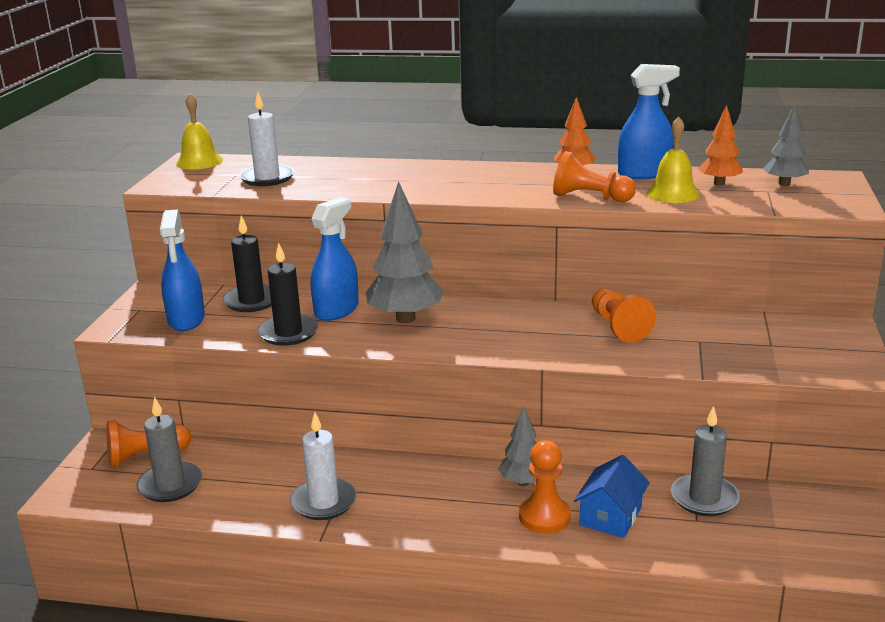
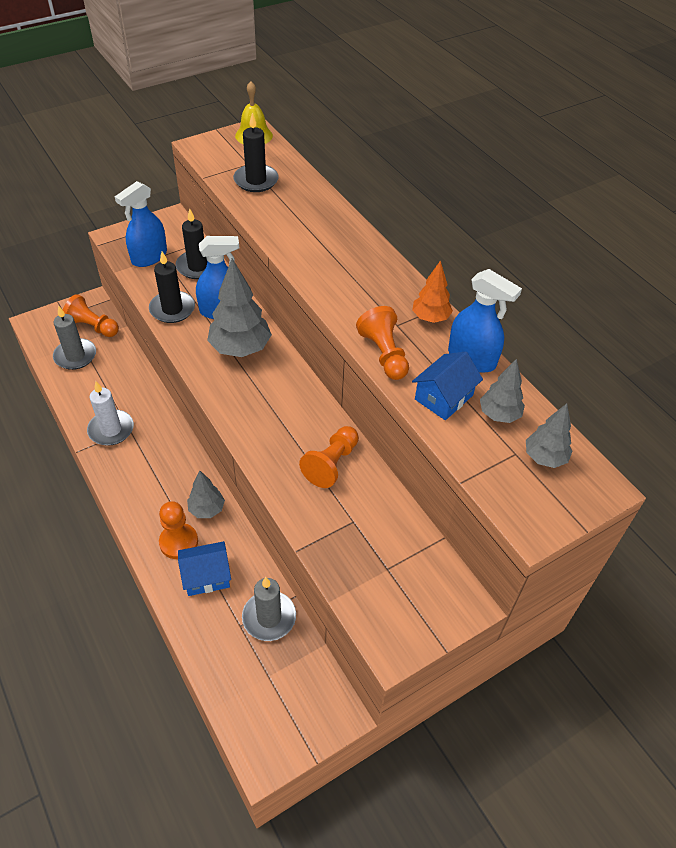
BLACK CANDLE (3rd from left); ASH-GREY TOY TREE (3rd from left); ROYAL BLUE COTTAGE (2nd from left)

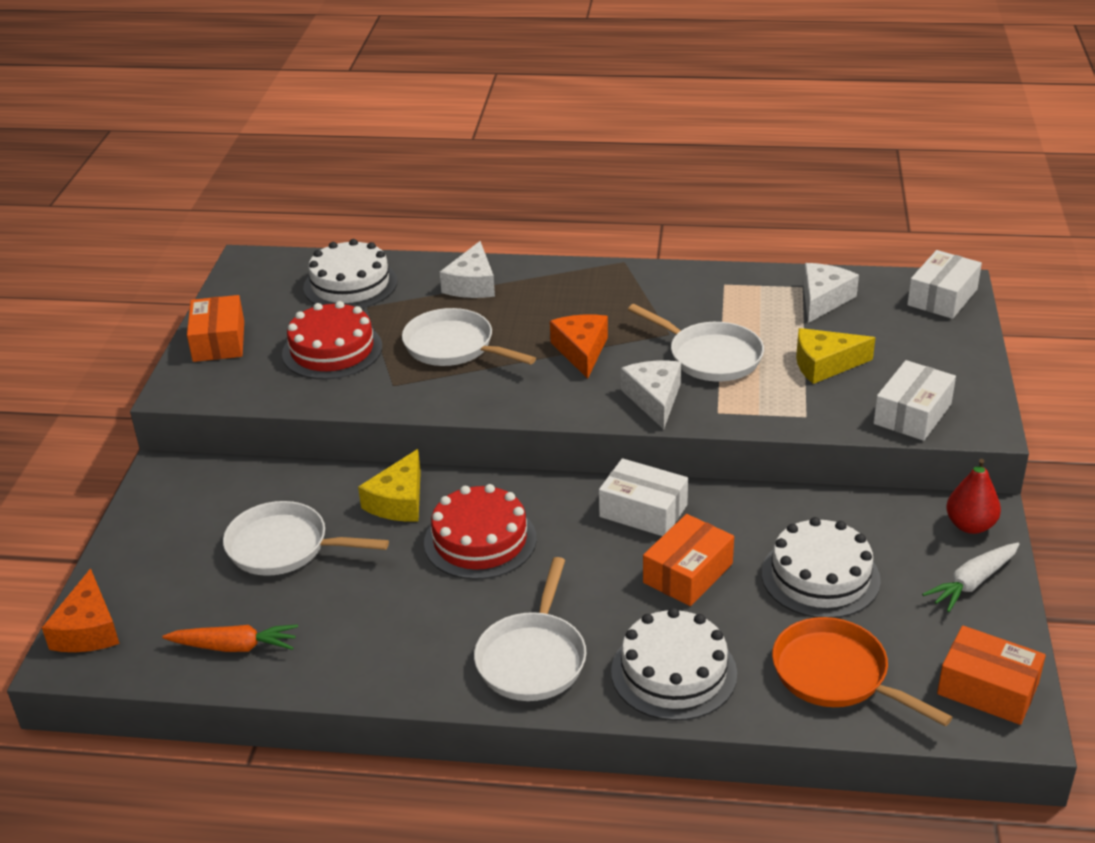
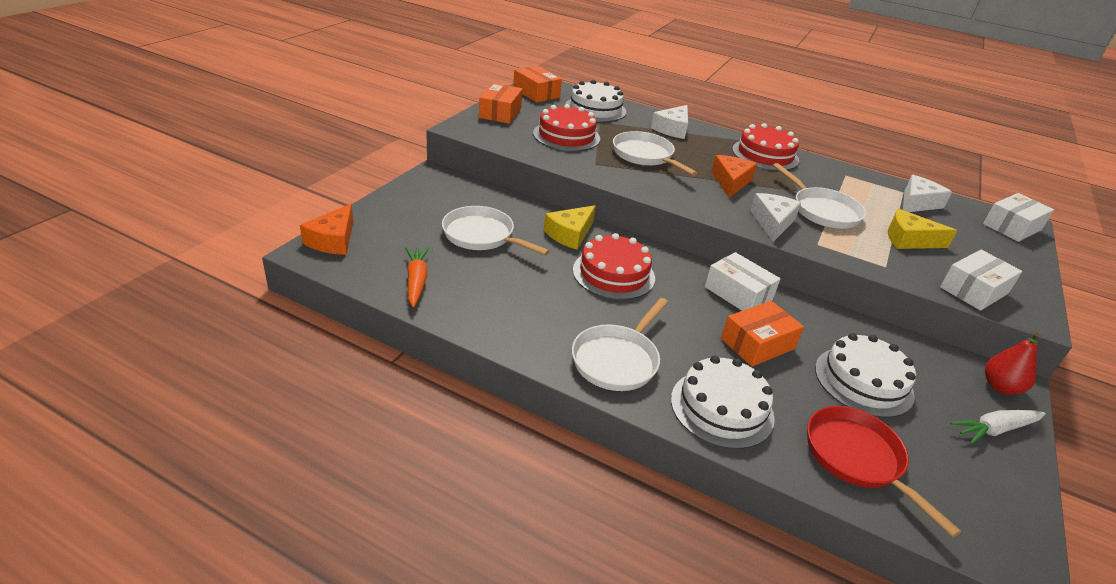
RED SKILLET; ORANGE ROOT VEGETABLE; ORANGE BOX (2nd from left); RED LAYER CAKE (3rd from left)

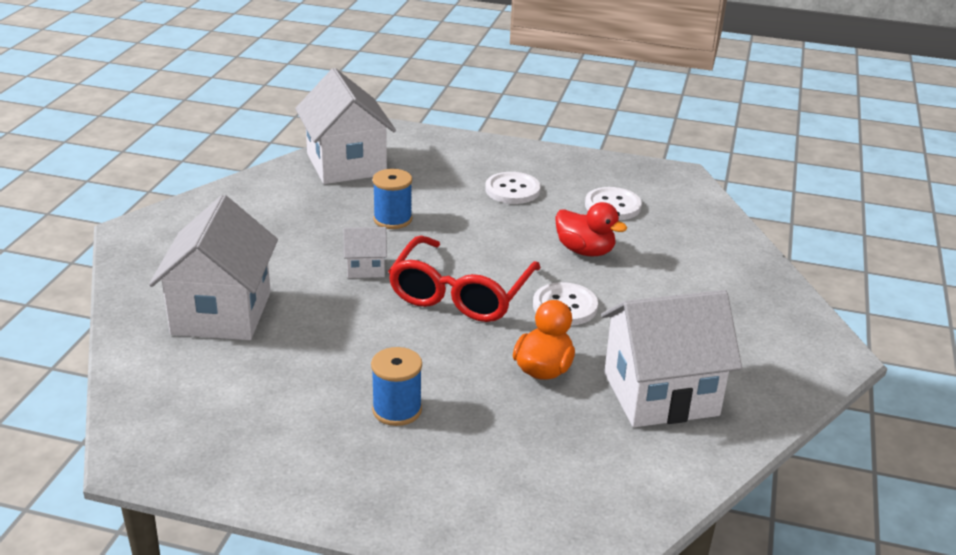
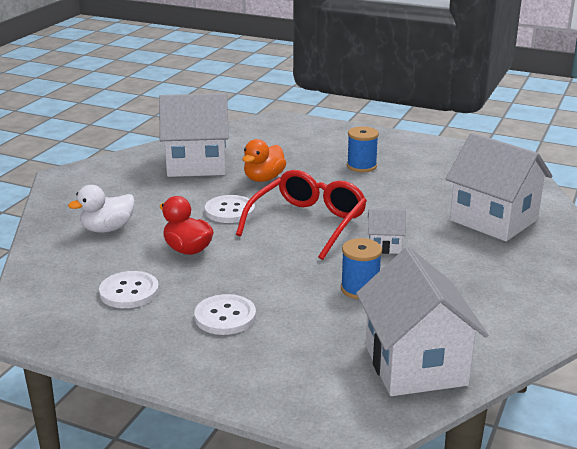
PURE WHITE COTTAGE (4th from left); PURE WHITE RUBBER DUCK

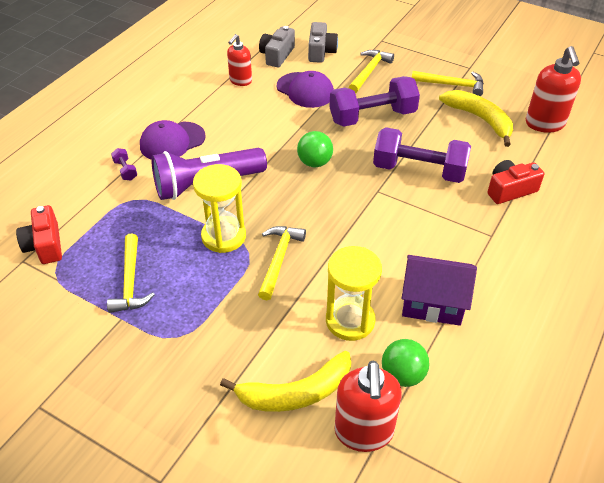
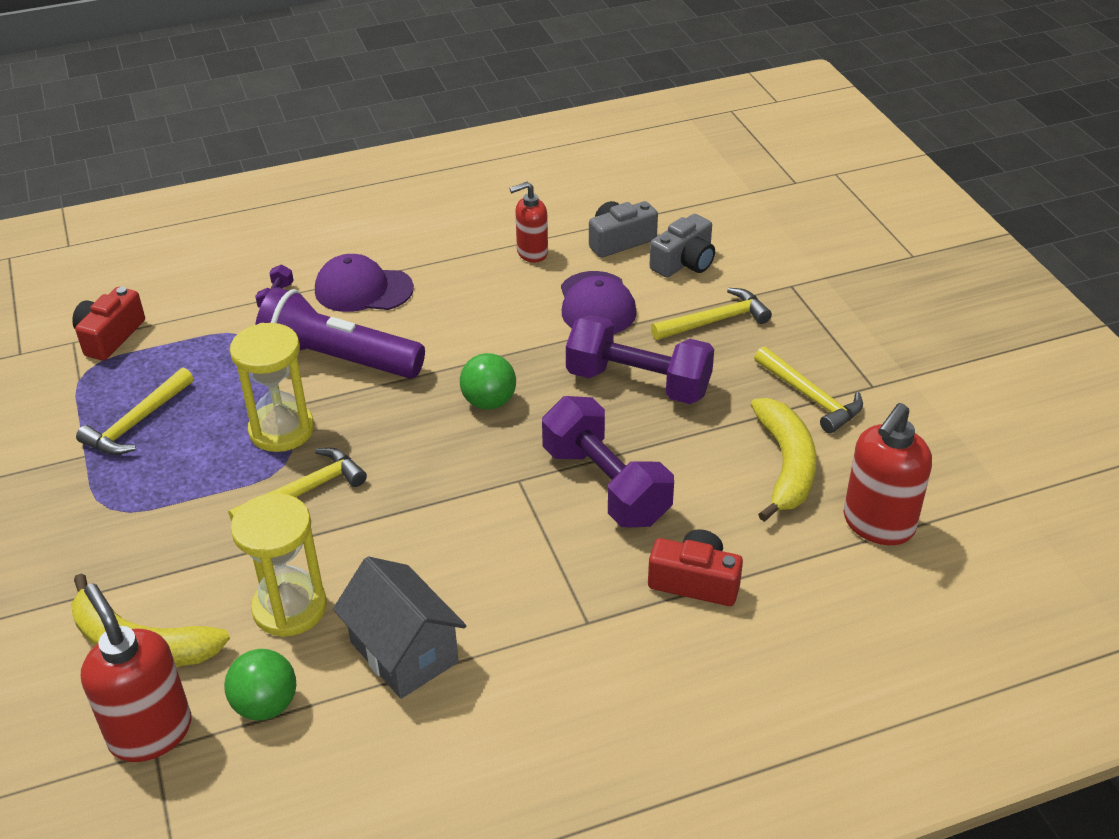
ASH-GREY COTTAGE; RED SOAP PUMP (1st from left)

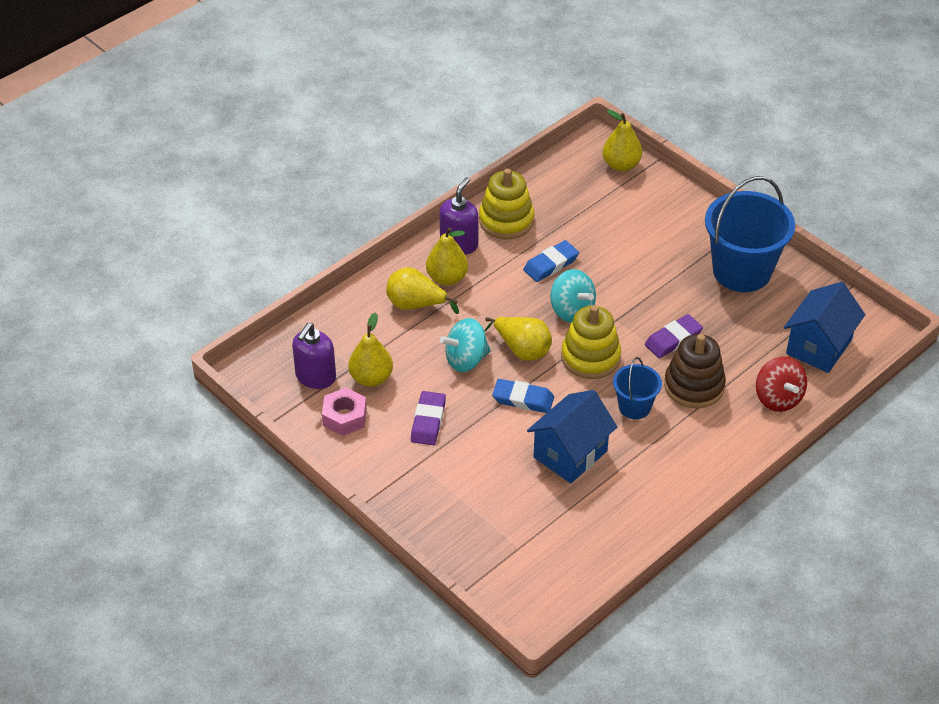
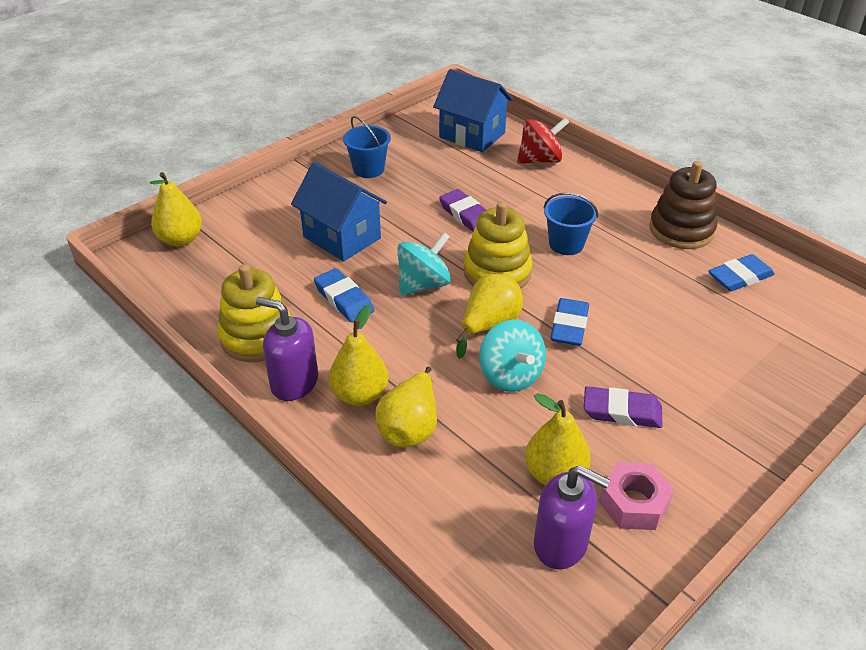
ROYAL BLUE PAIL (1st from left); BROWN STACKING TOY; ROYAL BLUE COTTAGE (1st from left); ROYAL BLUE PENCIL ERASER (3rd from left)

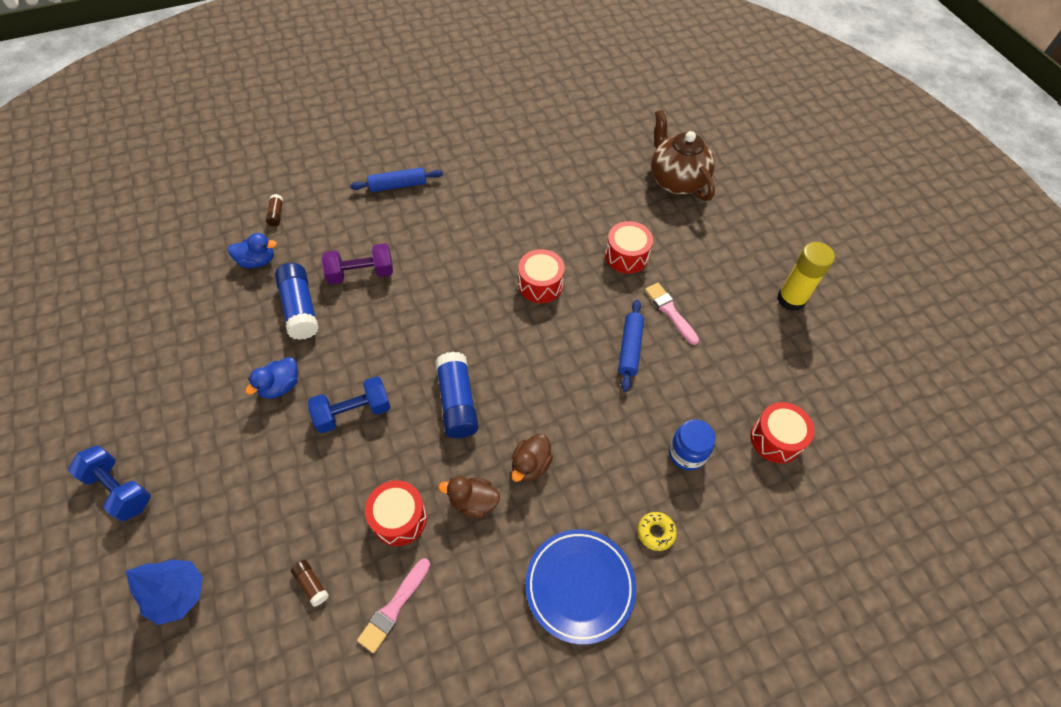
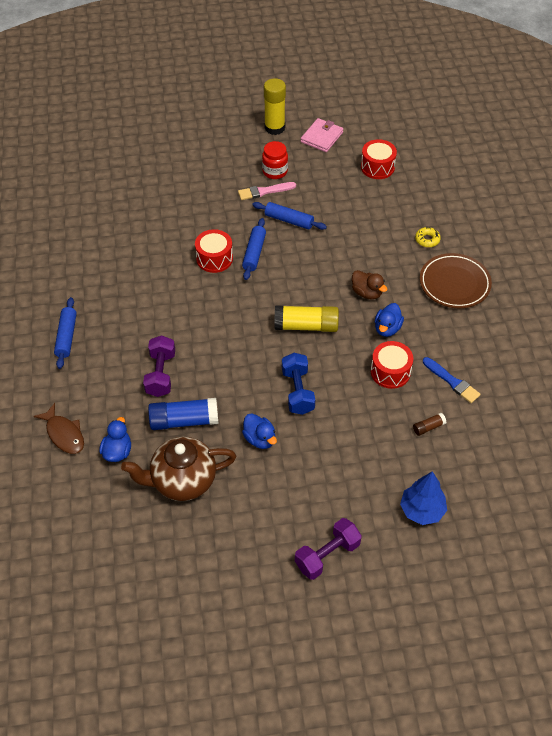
BROWN TEA POT; BROWN TOY FISH; RED TOY DRUM (3rd from left in the first image); GOLDEN STICK OF GLUE (2nd from left); ROYAL BLUE PRESERVE JAR; ROYAL PURPLE FREE WEIGHT (2nd from left); ROYAL BLUE RUBBER DUCK (3rd from left); BROWN FLAT DISH; ROYAL BLUE PAINTBRUSH; ROSE-PINK BILLFOLD; RED PRESERVE JAR; ROYAL BLUE ROLLING PIN (2nd from left)

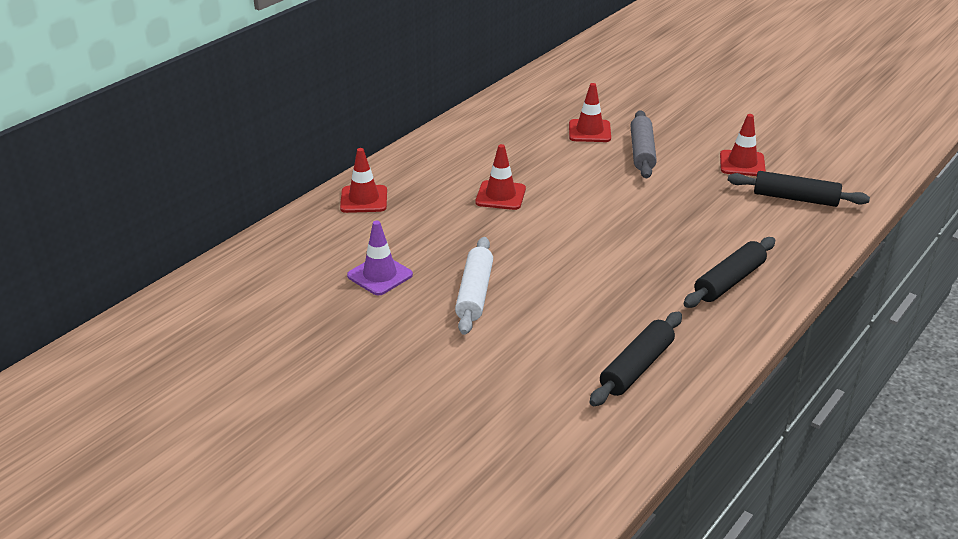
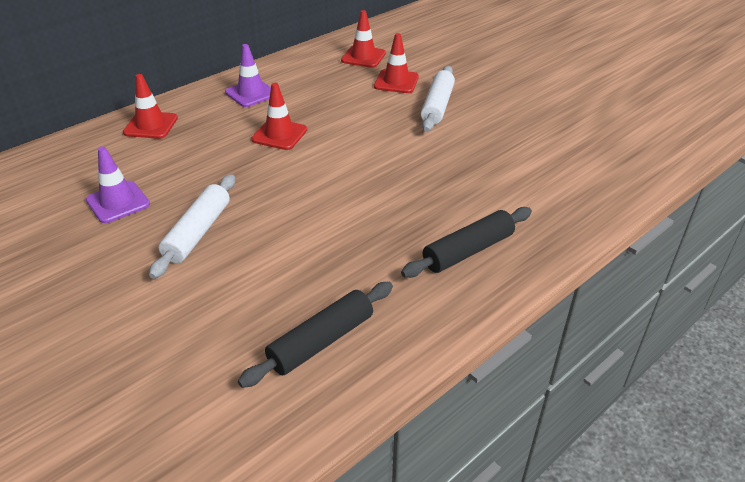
PURE WHITE ROLLING PIN (2nd from left); RED SAFETY CONE (3rd from left); BLACK ROLLING PIN (3rd from left in the first image); ROYAL PURPLE SAFETY CONE (2nd from left)

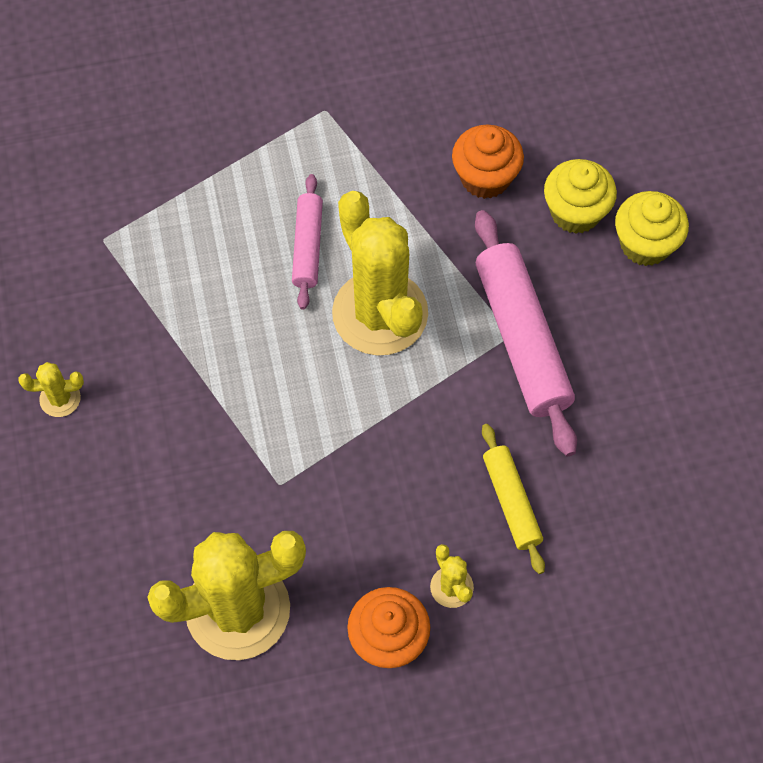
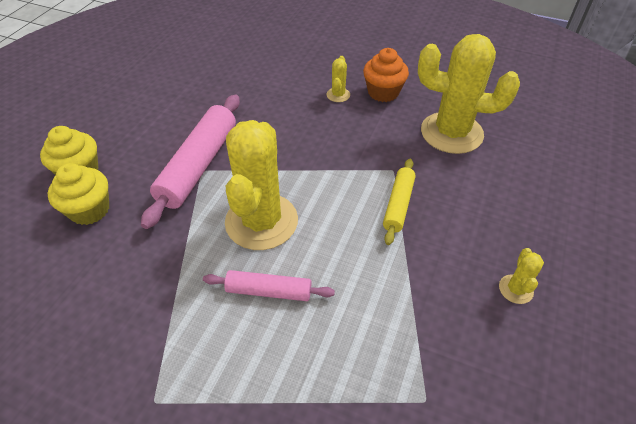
ORANGE MUFFIN (2nd from left in the first image); ROSE-PINK ROLLING PIN (2nd from left); GOLDEN CACTUS (4th from left); GOLDEN ROLLING PIN

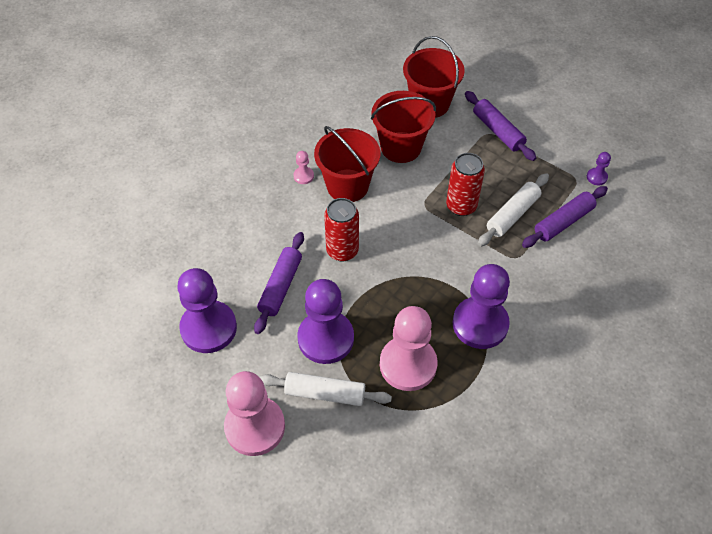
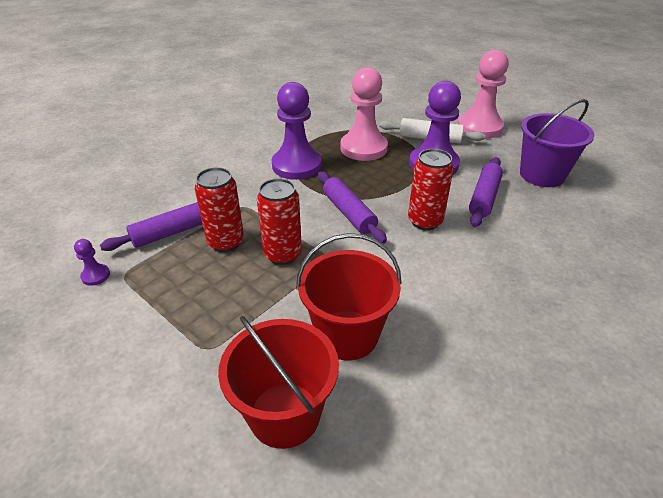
ROYAL PURPLE ROLLING PIN (2nd from left); RED PAIL (1st from left in the first image); ROSE-PINK PAWN (2nd from left in the first image); RED SODA CAN (1st from left); ROYAL PURPLE PAIL

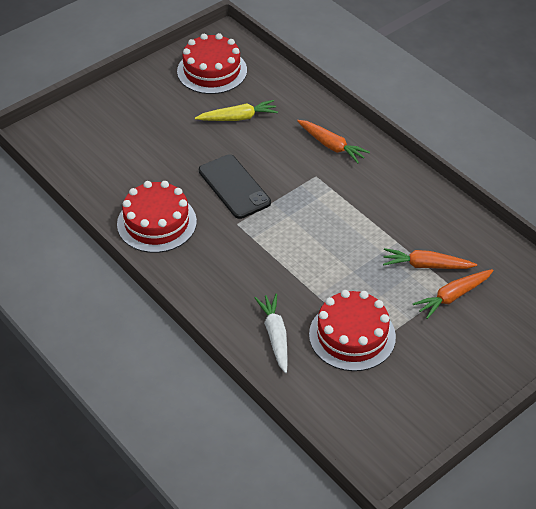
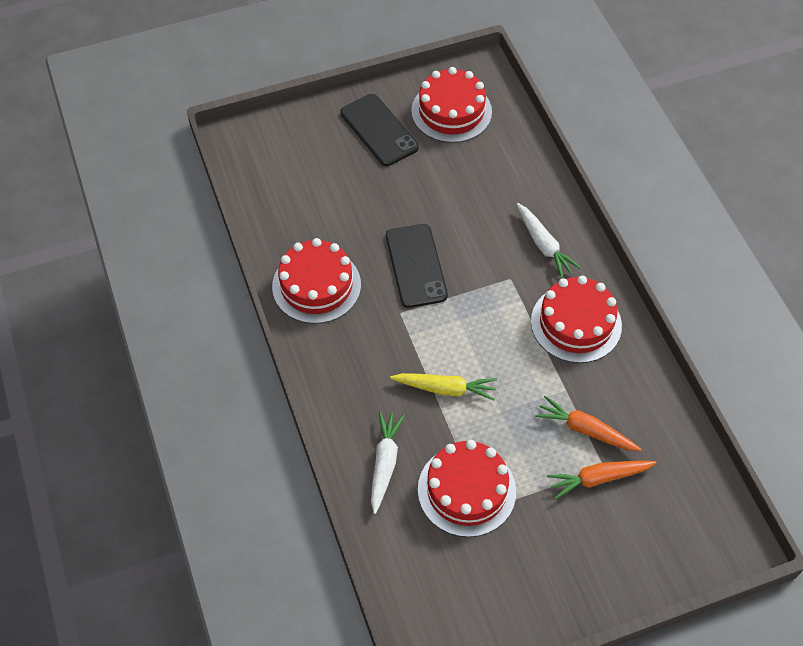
GOLDEN ROOT VEGETABLE; PURE WHITE ROOT VEGETABLE (2nd from left); BLACK PHONE (1st from left); RED LAYER CAKE (4th from left)

